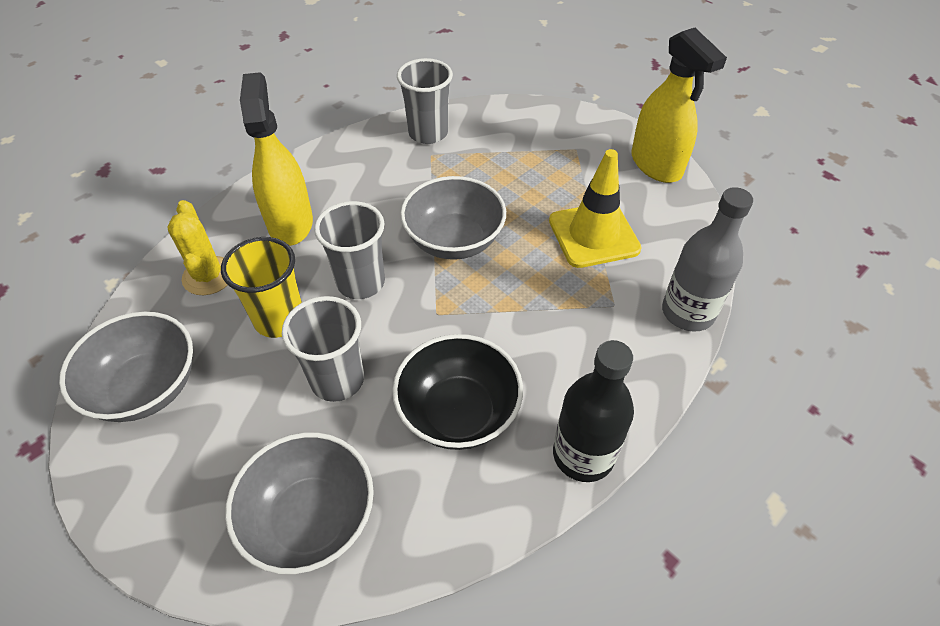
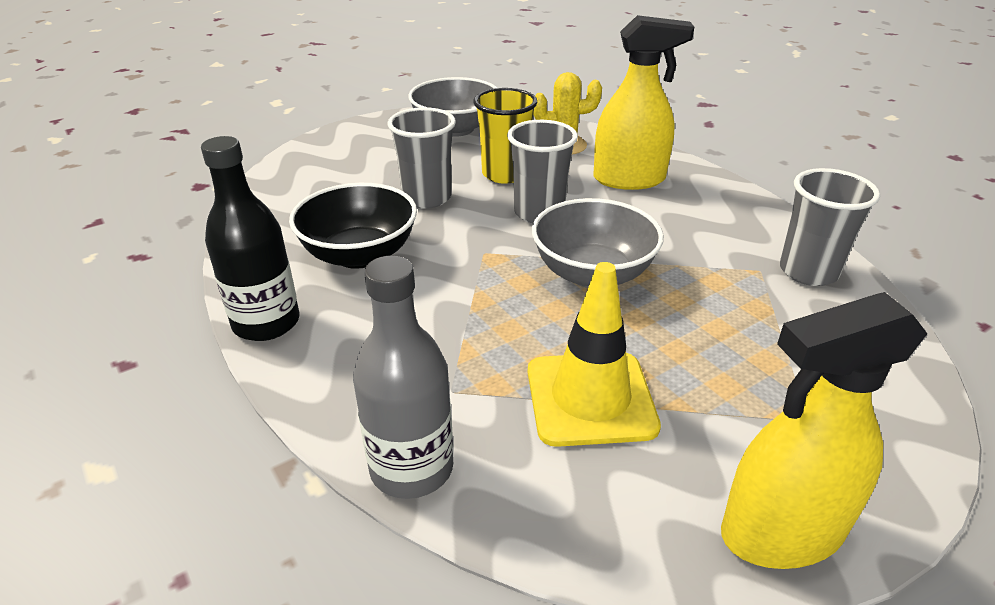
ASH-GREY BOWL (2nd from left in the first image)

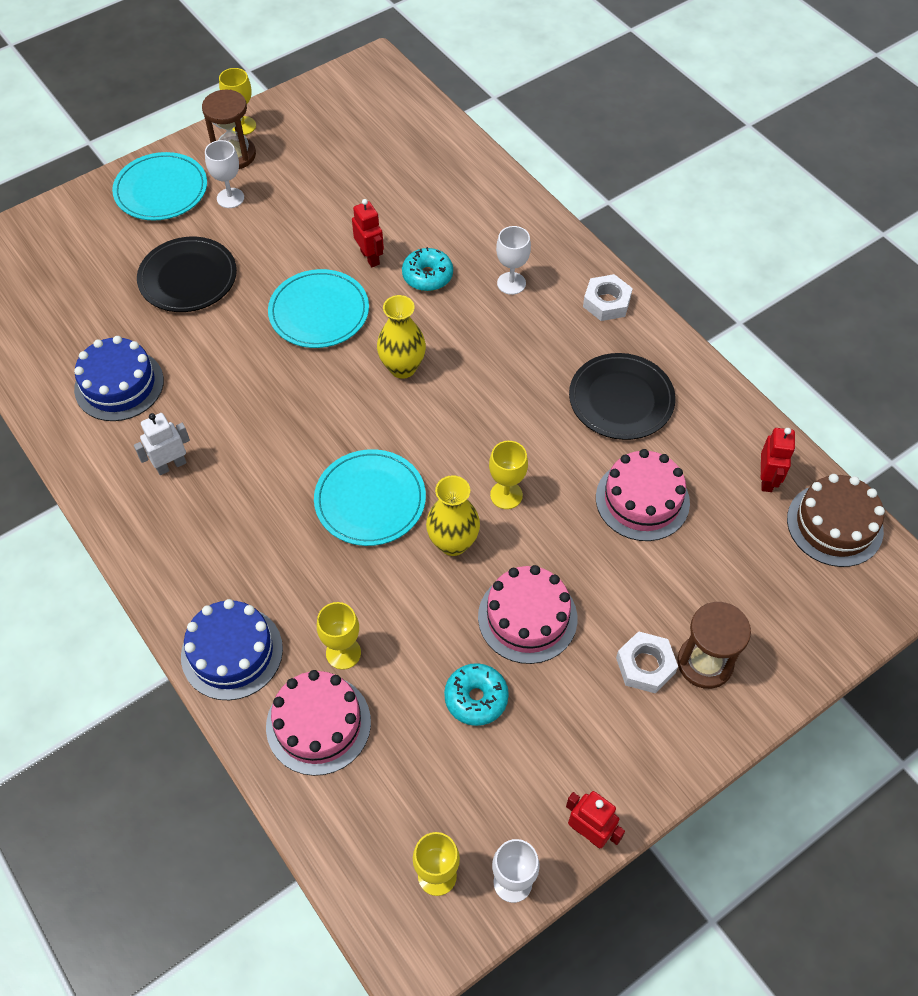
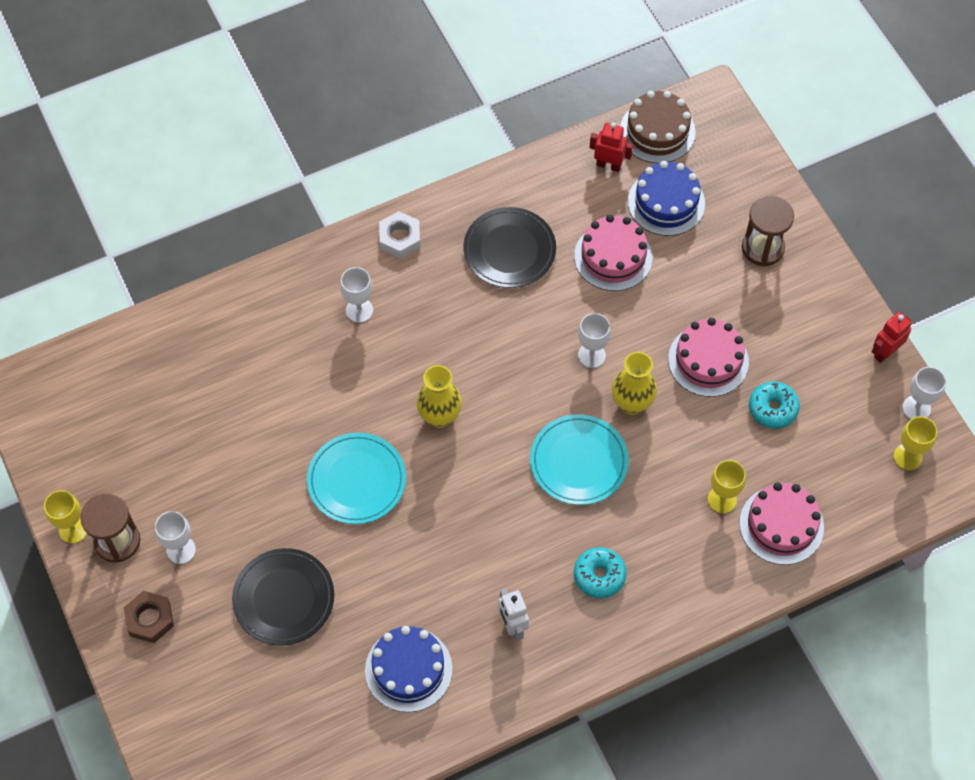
BROWN HEX NUT; RED ROBOT FIGURE (1st from left in the first image); TURQUOISE DOUGHNUT (1st from left); PURE WHITE CHALICE (3rd from left); ROYAL BLUE LAYER CAKE (2nd from left); PURE WHITE HEX NUT (2nd from left in the first image)

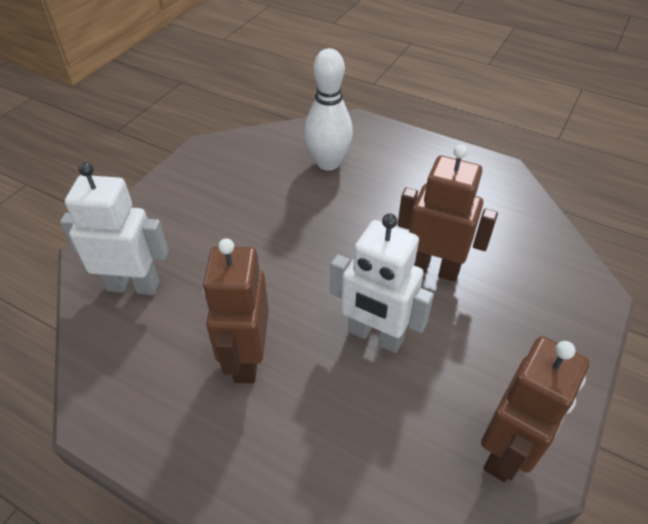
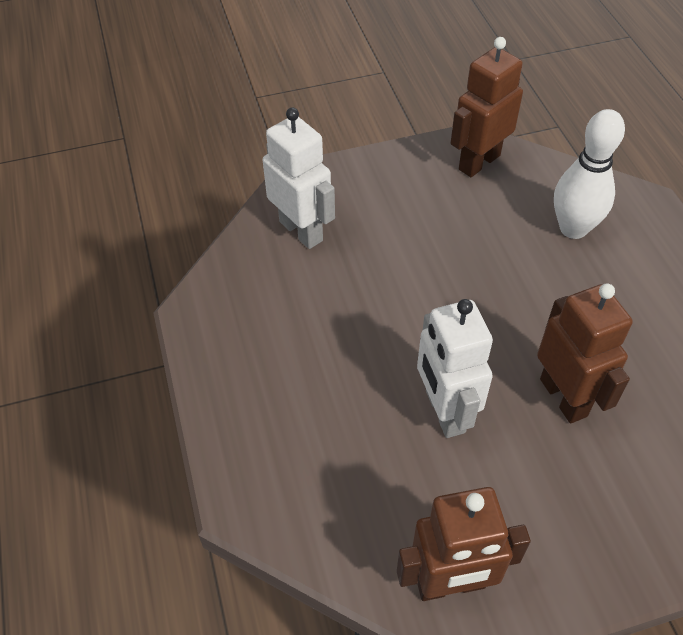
BROWN ROBOT FIGURE (2nd from left)

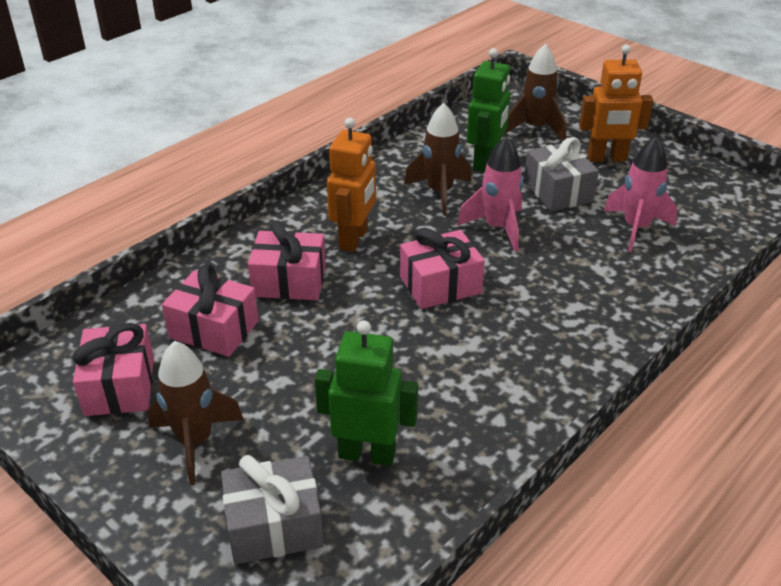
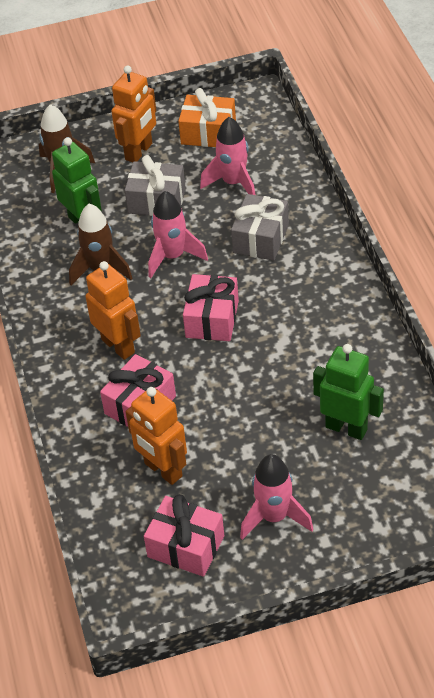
ORANGE ROBOT FIGURE (3rd from left); LEAF-GREEN ROBOT FIGURE (2nd from left); ROSE-PINK ROCKET (3rd from left); ASH-GREY GIFT (2nd from left); ORANGE GIFT

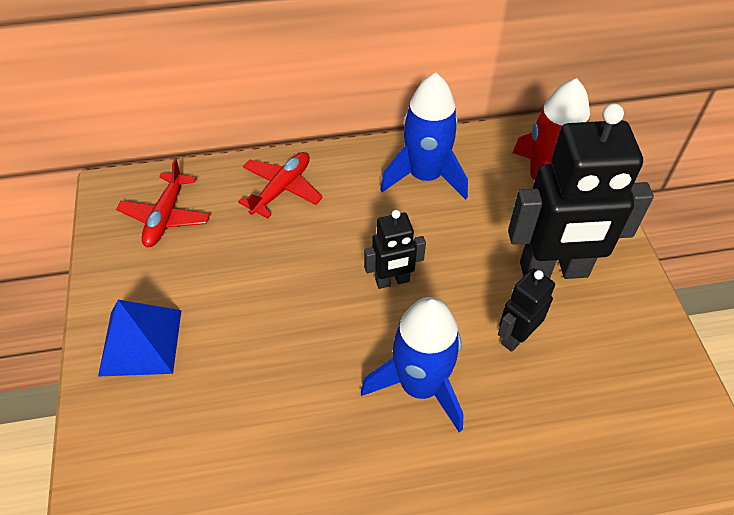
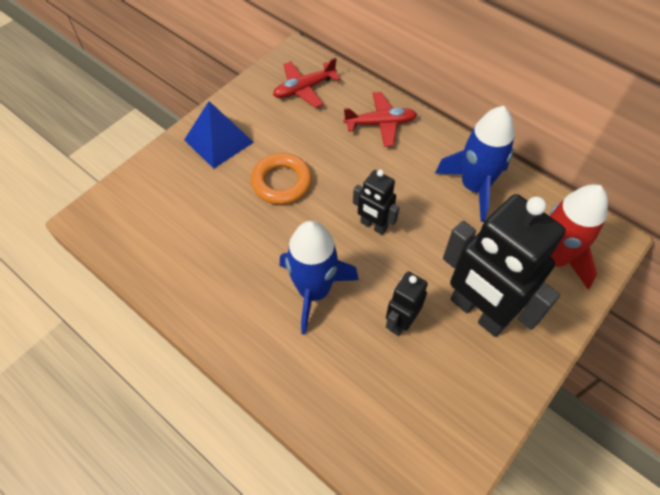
BLACK ROBOT FIGURE (2nd from left); ORANGE RING

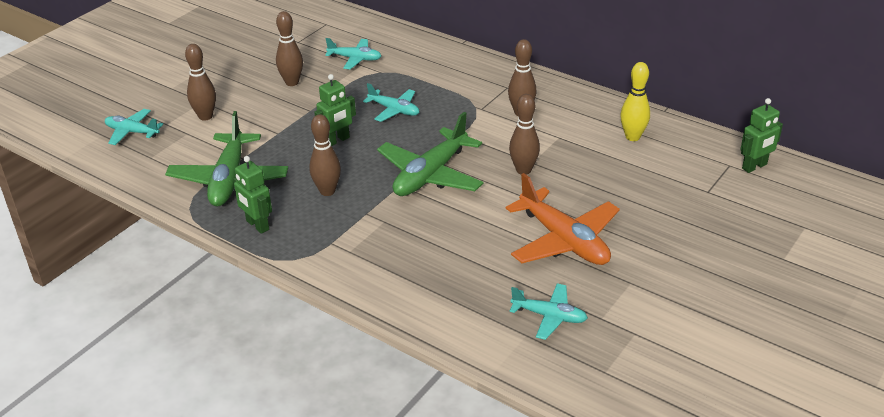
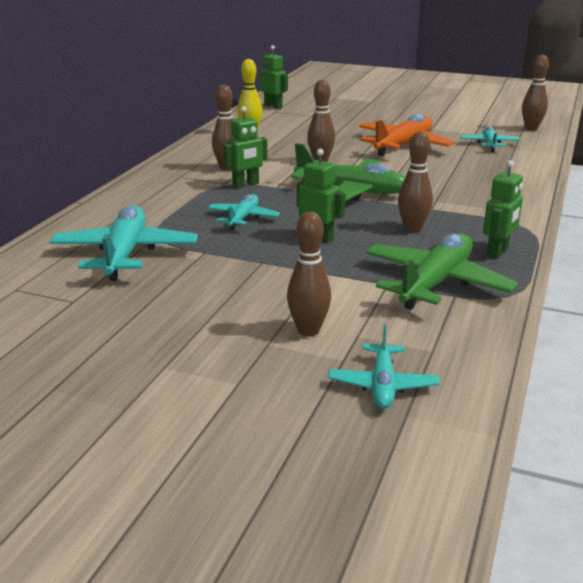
BROWN BOWLING PIN (5th from left); TURQUOISE PLANE (1st from left); LEAF-GREEN PLANE (2nd from left); LEAF-GREEN ROBOT FIGURE (1st from left)

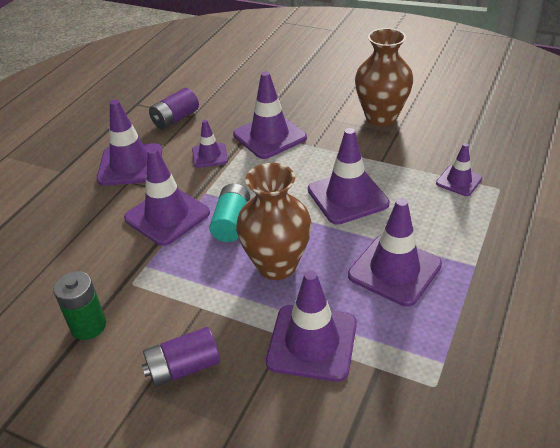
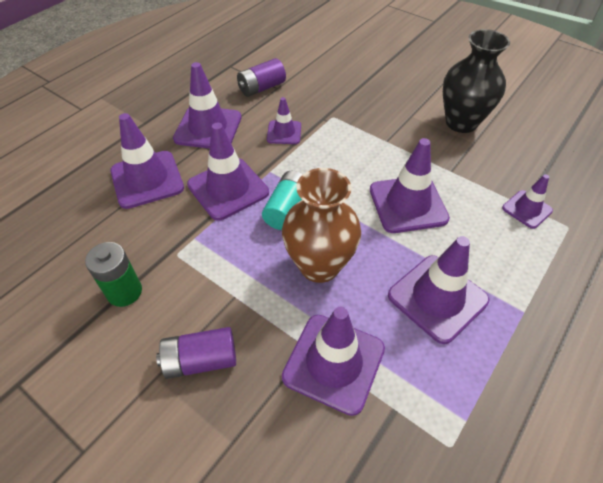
BLACK TALL VASE; ROYAL PURPLE SAFETY CONE (1st from left)

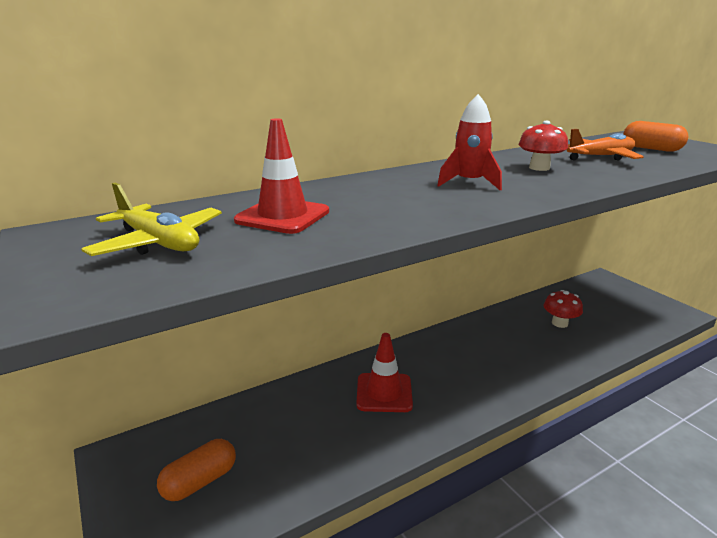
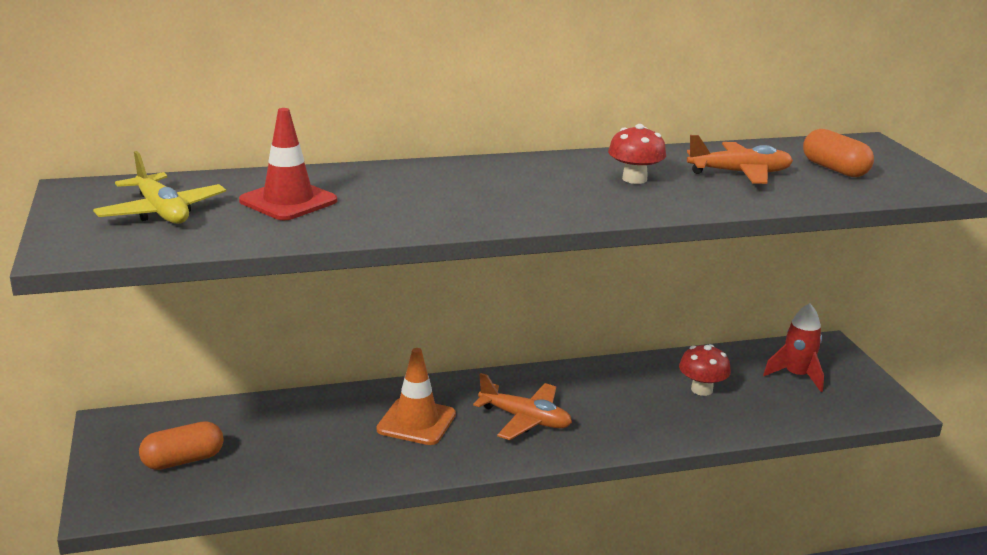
RED ROCKET; ORANGE SAFETY CONE; ORANGE PLANE (1st from left)

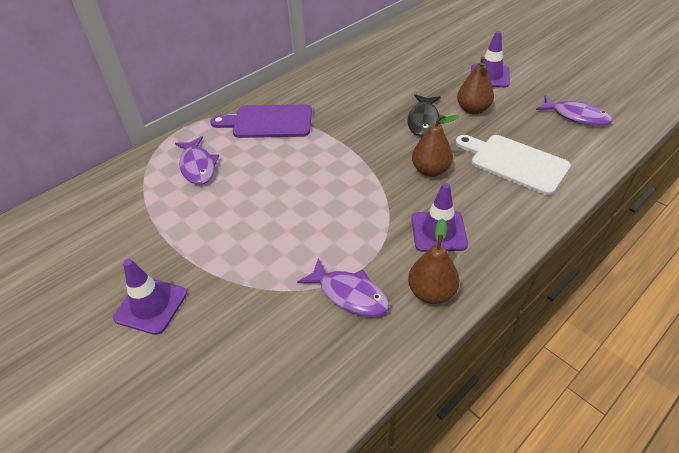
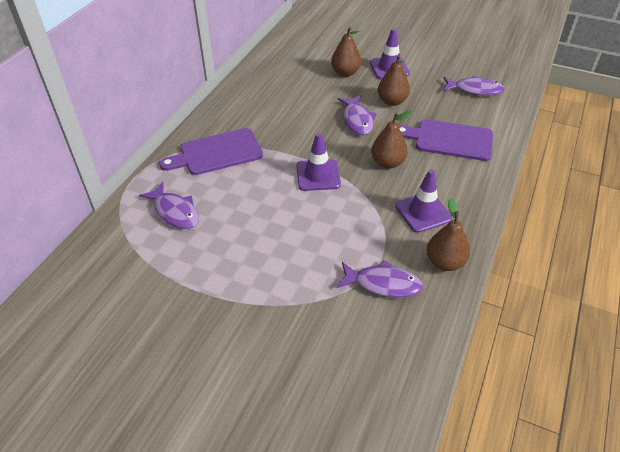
ROYAL PURPLE TOY FISH (2nd from left); ROYAL PURPLE CUTTING BOARD (2nd from left); ROYAL PURPLE SAFETY CONE (1st from left); BROWN PEAR (1st from left)

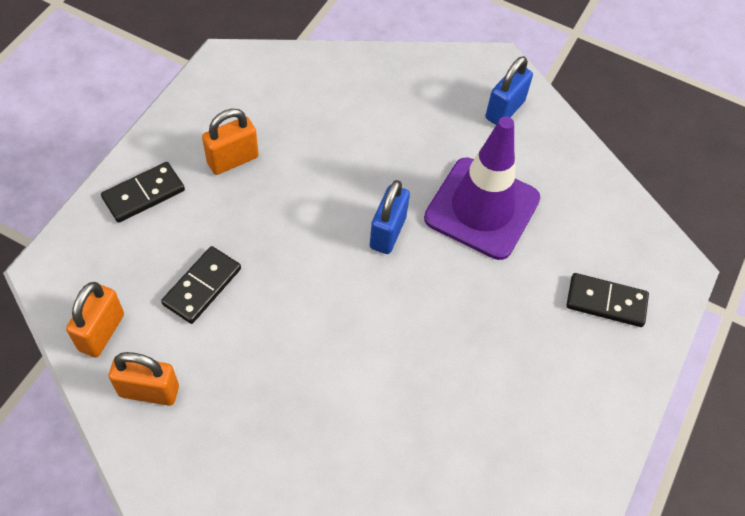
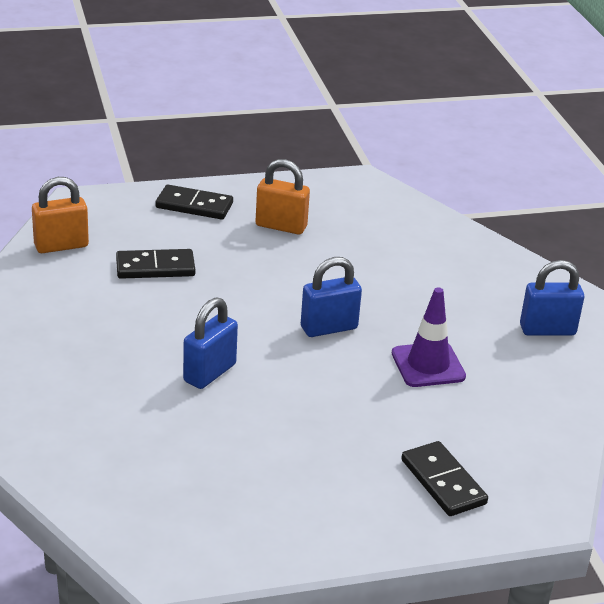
ROYAL PURPLE SAFETY CONE; ORANGE PADLOCK (2nd from left in the first image); ROYAL BLUE PADLOCK (1st from left)

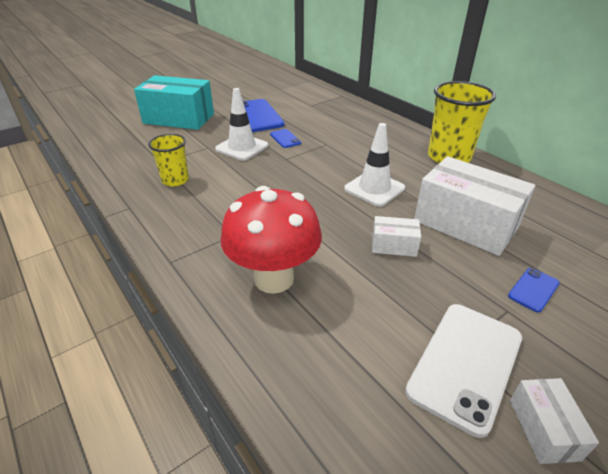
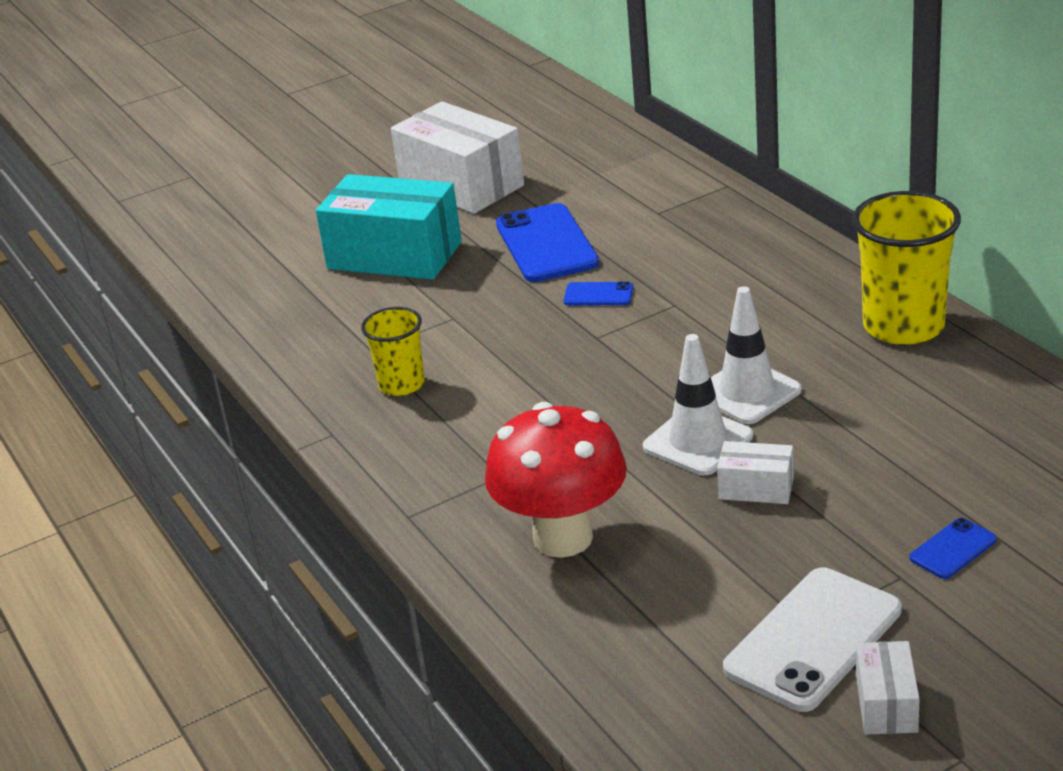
PURE WHITE SAFETY CONE (1st from left); ROYAL BLUE PHONE (2nd from left); PURE WHITE BOX (1st from left)

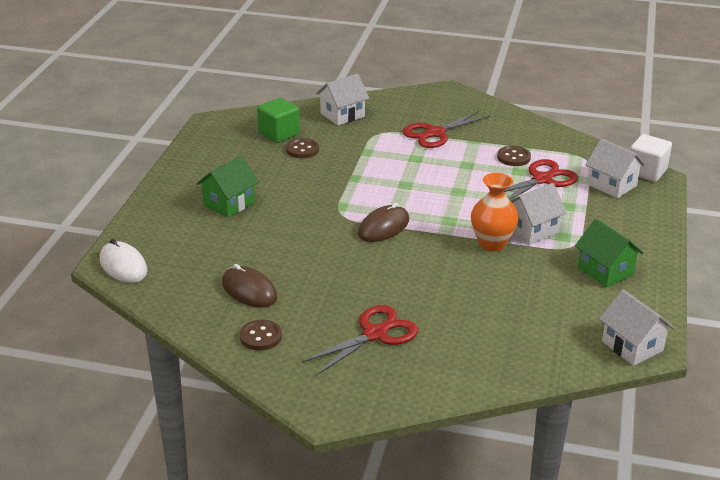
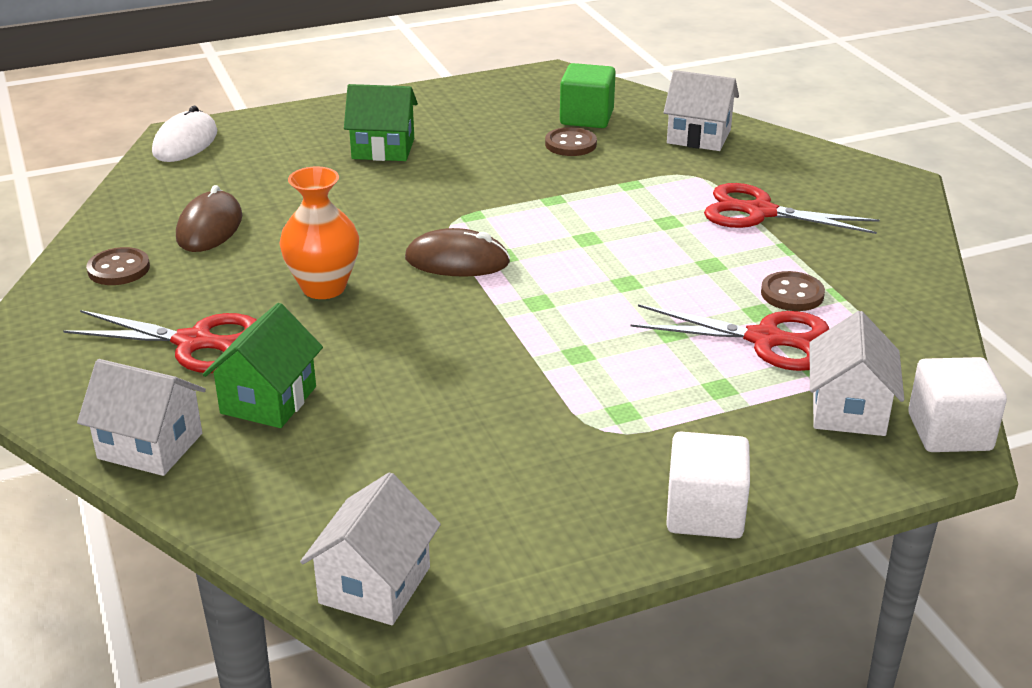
ORANGE TALL VASE; PURE WHITE COTTAGE (1st from left); LEAF-GREEN COTTAGE (1st from left); PURE WHITE CUBE (1st from left)

